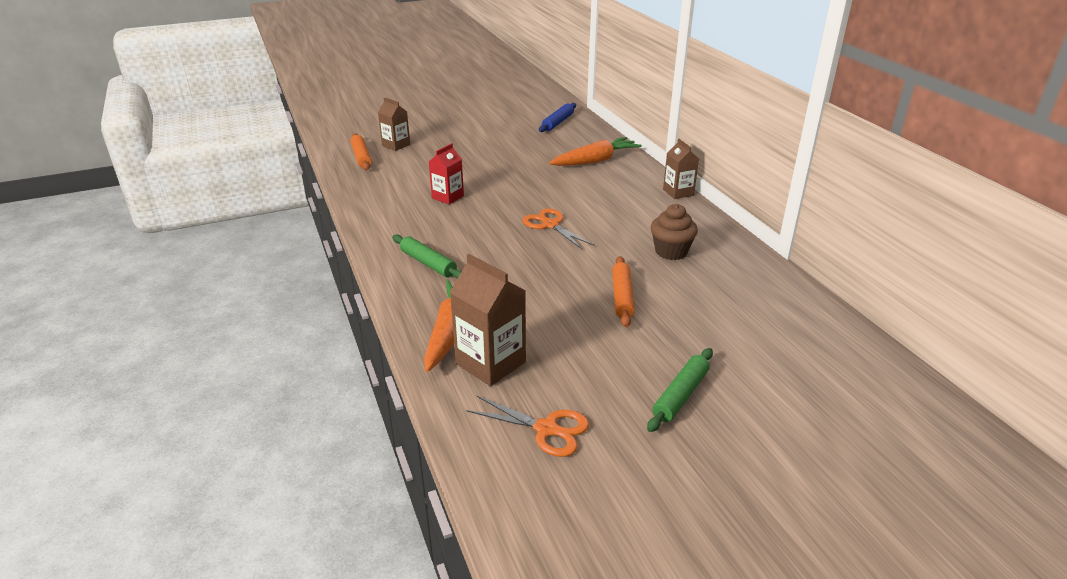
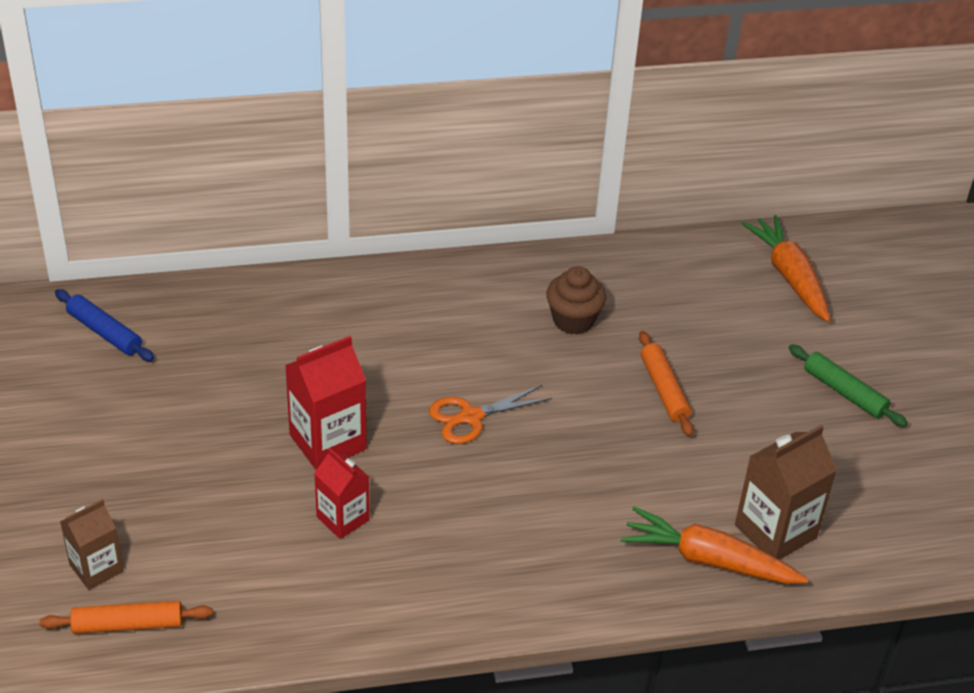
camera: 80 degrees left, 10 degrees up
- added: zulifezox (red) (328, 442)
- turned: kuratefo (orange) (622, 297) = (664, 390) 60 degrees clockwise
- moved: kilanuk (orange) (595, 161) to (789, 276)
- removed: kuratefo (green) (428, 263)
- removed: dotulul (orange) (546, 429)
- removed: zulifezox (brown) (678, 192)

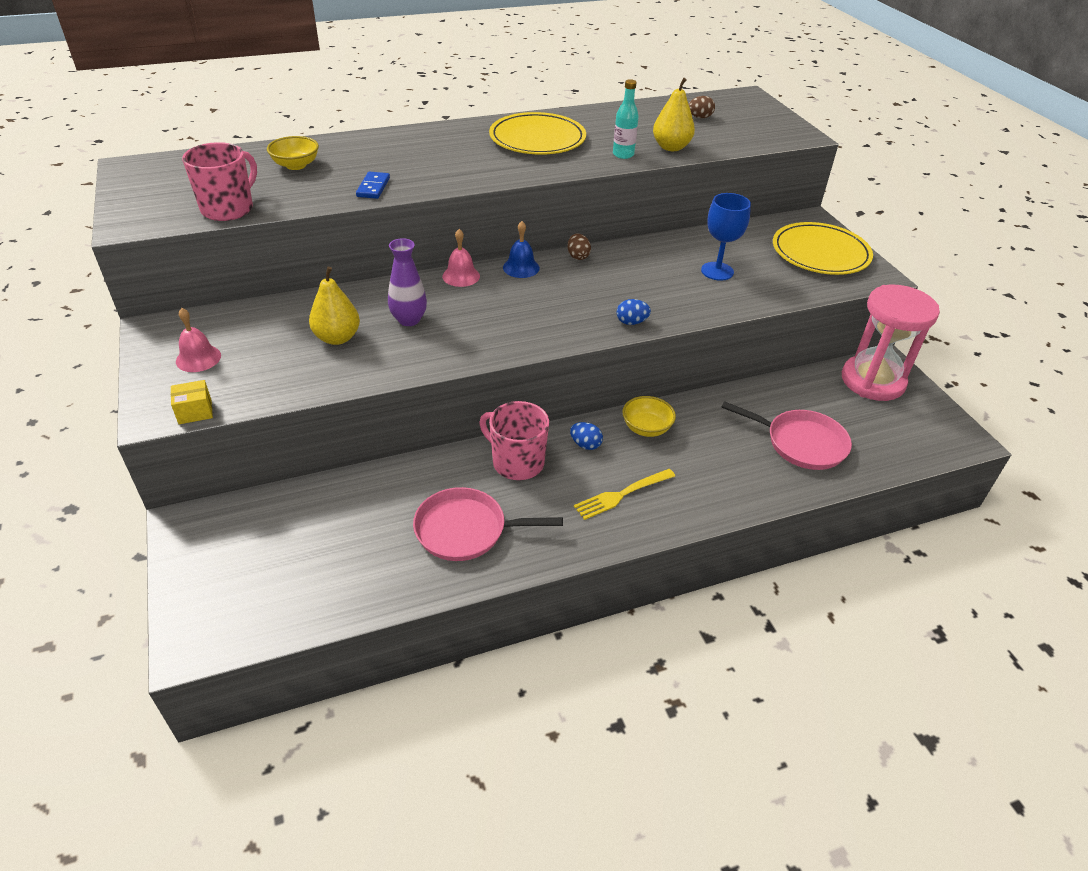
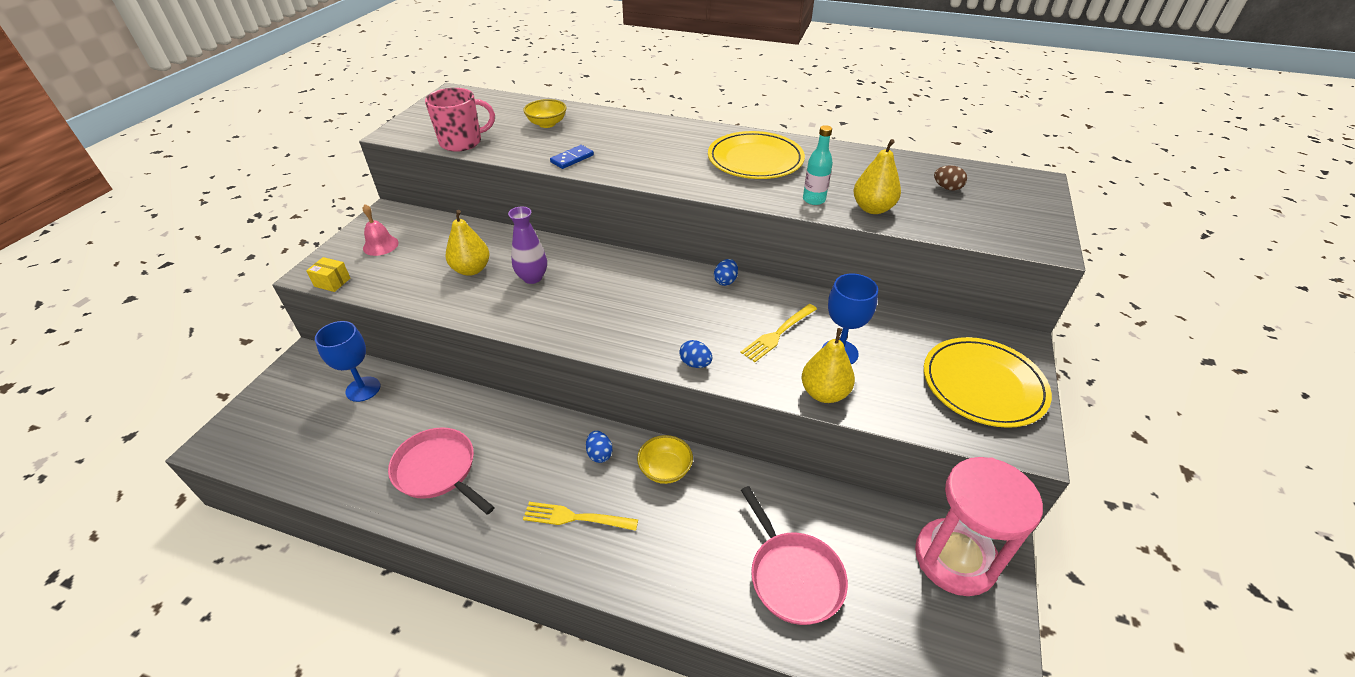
camera: 40 degrees right, 0 degrees up
- added: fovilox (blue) (363, 389)
- recoloured: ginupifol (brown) (578, 256) to ginupifol (blue) (725, 281)
- added: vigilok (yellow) (778, 334)
- added: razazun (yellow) (824, 393)
- removed: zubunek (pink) (461, 276)
- removed: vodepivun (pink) (517, 462)
- removed: zubunek (blue) (521, 267)

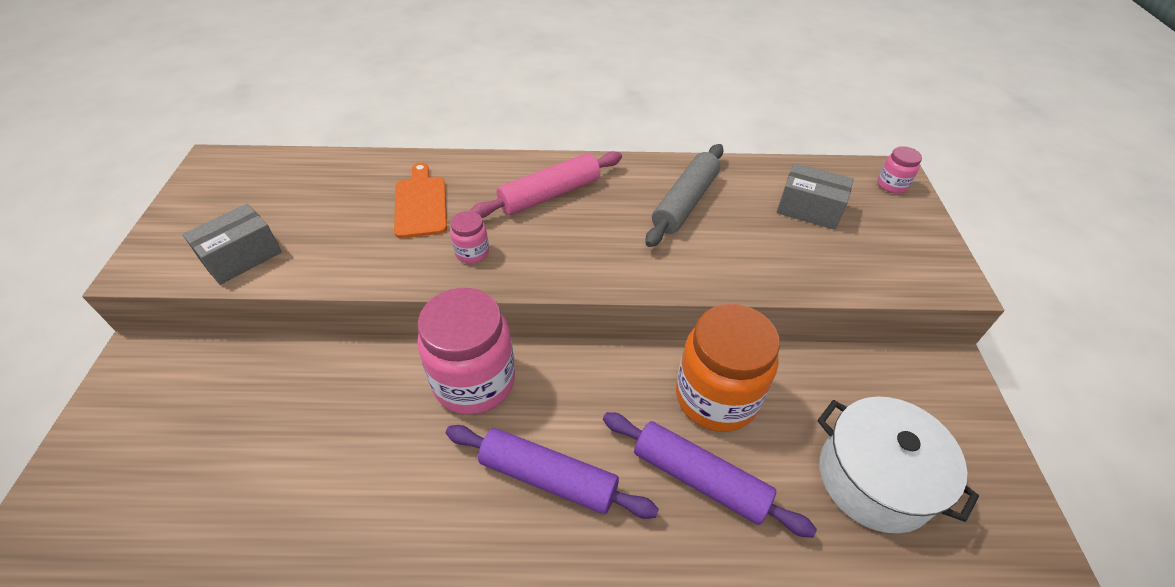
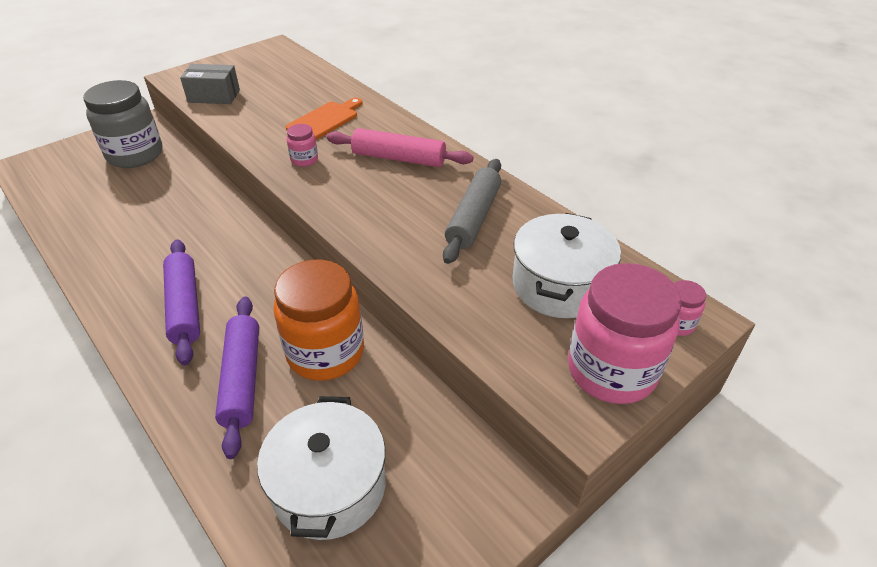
camera: 50 degrees right, 5 degrees down
- added: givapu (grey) (135, 155)
- turned: kuratefo (grey) (685, 202) = (473, 218) 60 degrees counterclockwise
- replaced: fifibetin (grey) (809, 209) to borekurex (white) (559, 285)
- moved: givapu (pink) (474, 381) to (611, 371)

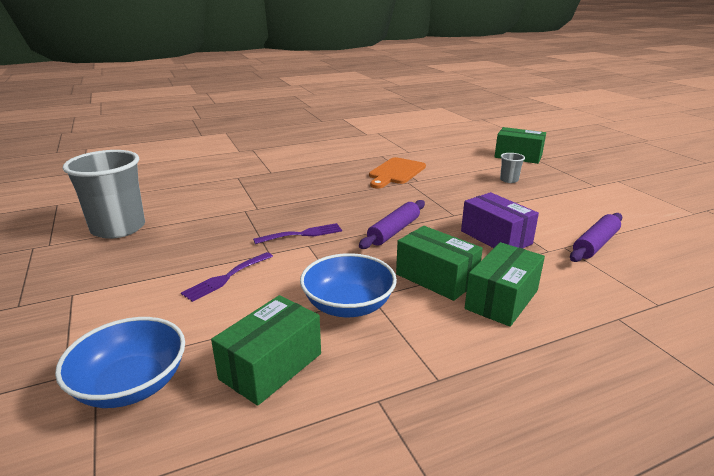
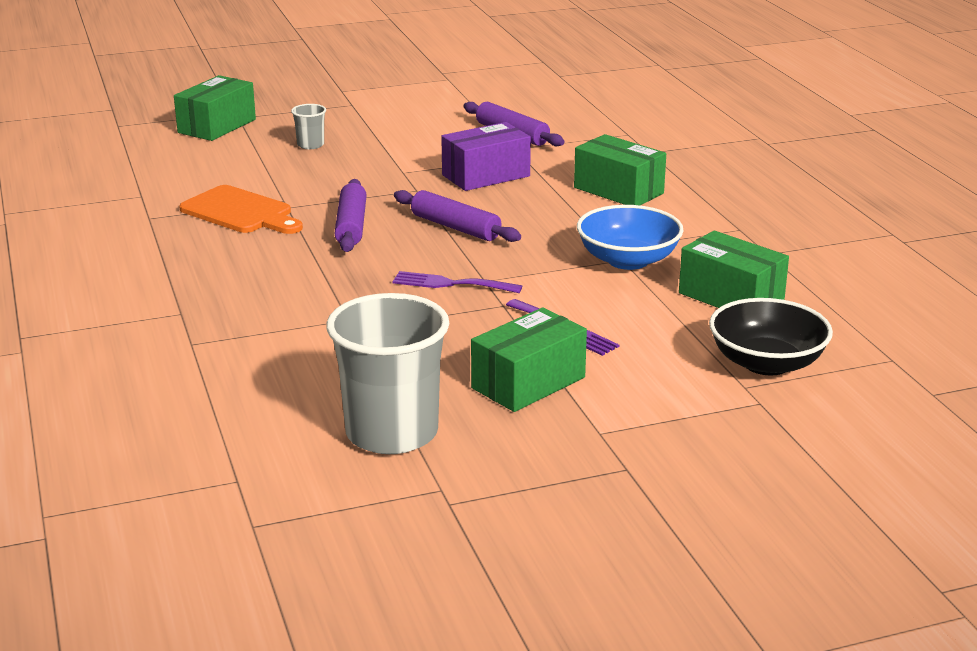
camera: 85 degrees left, 0 degrees up
- added: kuratefo (purple) (351, 226)
- turned: vigilok (purple) (302, 234) = (451, 284) 60 degrees counterclockwise
- moved: fifibetin (green) (436, 278) to (528, 383)
- recoloured: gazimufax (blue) (131, 384) to gazimufax (black) (766, 363)

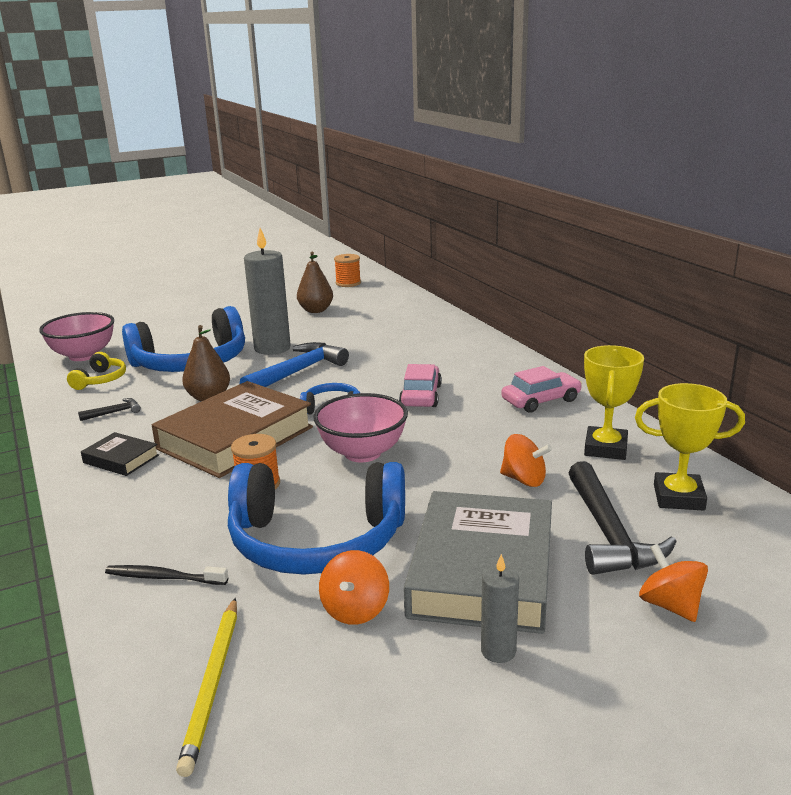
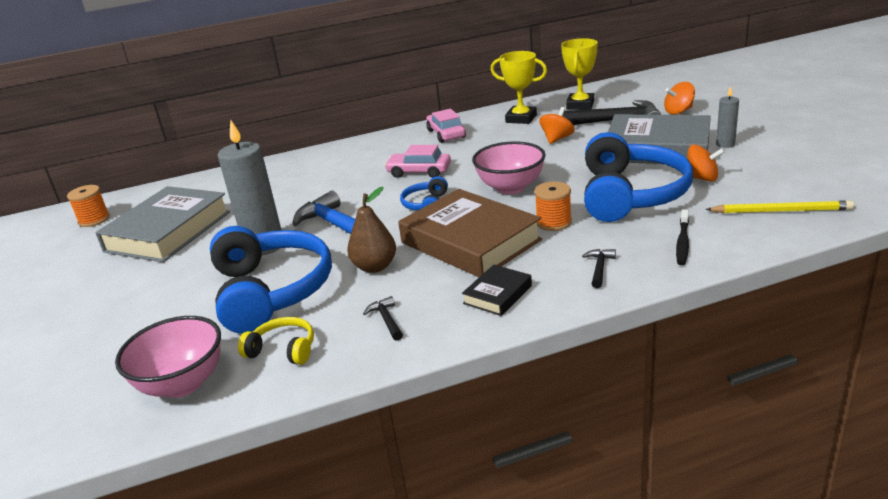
camera: 80 degrees left, 5 degrees up
- replaced: razazun (brown) (316, 310) to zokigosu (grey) (168, 232)
- added: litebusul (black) (599, 268)

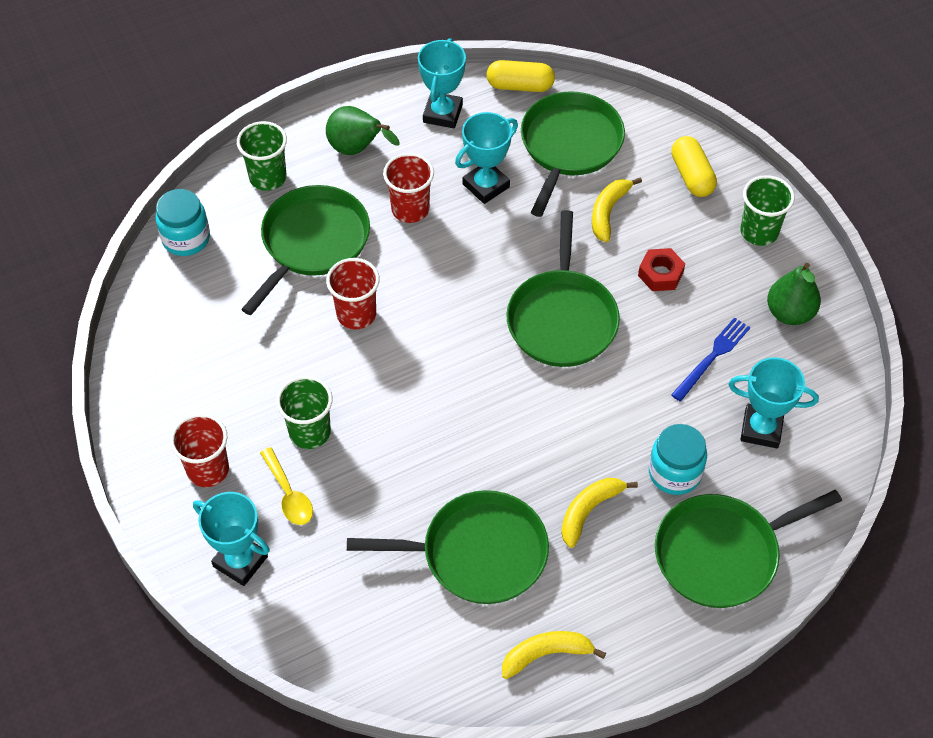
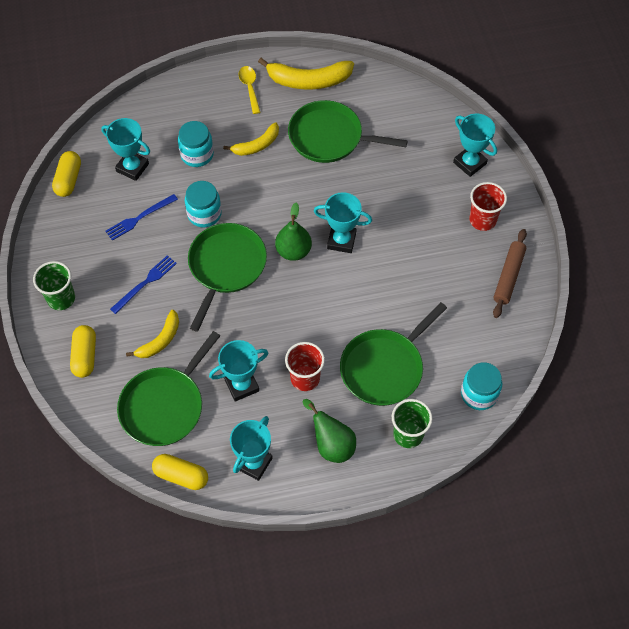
camera: 165 degrees left, 5 degrees up
- added: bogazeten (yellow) (68, 179)
- replaced: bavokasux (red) (660, 274) to vigilok (blue) (145, 283)
- added: givapu (turquoise) (204, 214)
- moved: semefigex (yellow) (289, 494) to (249, 88)
- resized: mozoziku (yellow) (546, 654) = (309, 81) x1.62
- moved: razazun (green) (789, 313) to (293, 251)
- added: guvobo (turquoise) (341, 241)
- added: kuratefo (brown) (508, 276)
- removed: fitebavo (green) (310, 432)
- removed: fitebavo (red) (356, 314)
- removed: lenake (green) (722, 553)

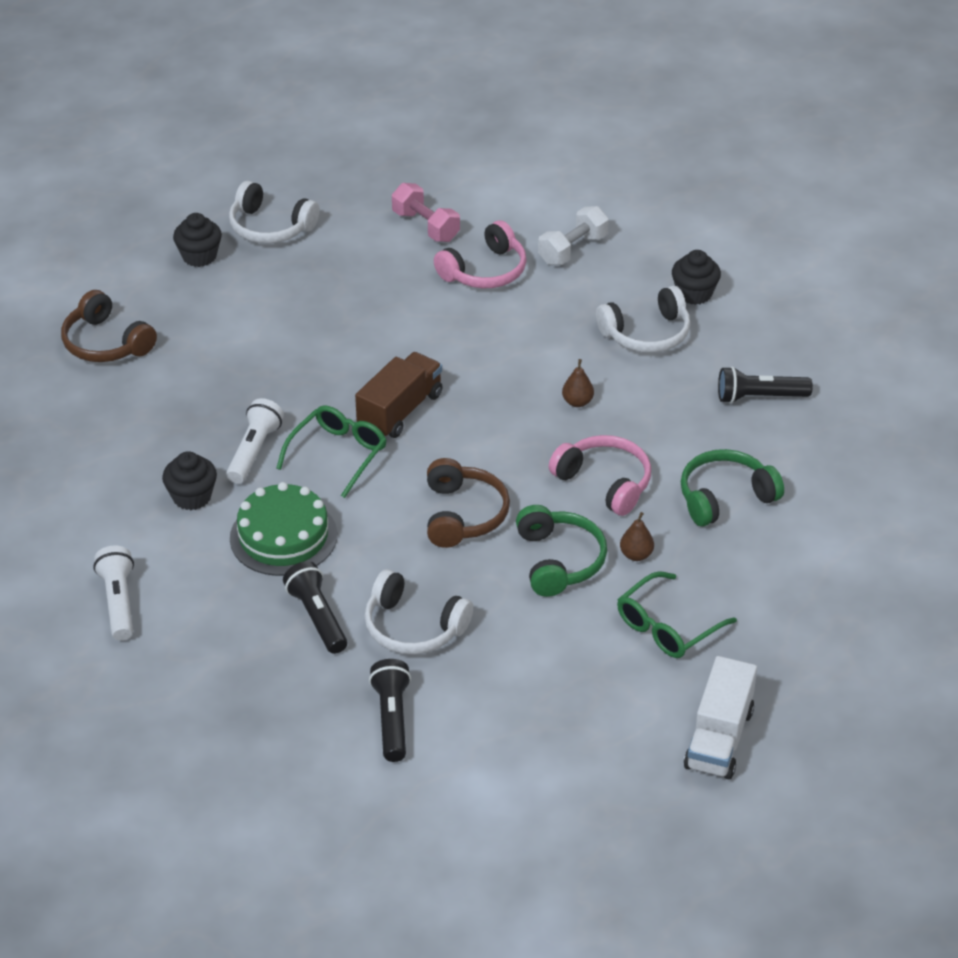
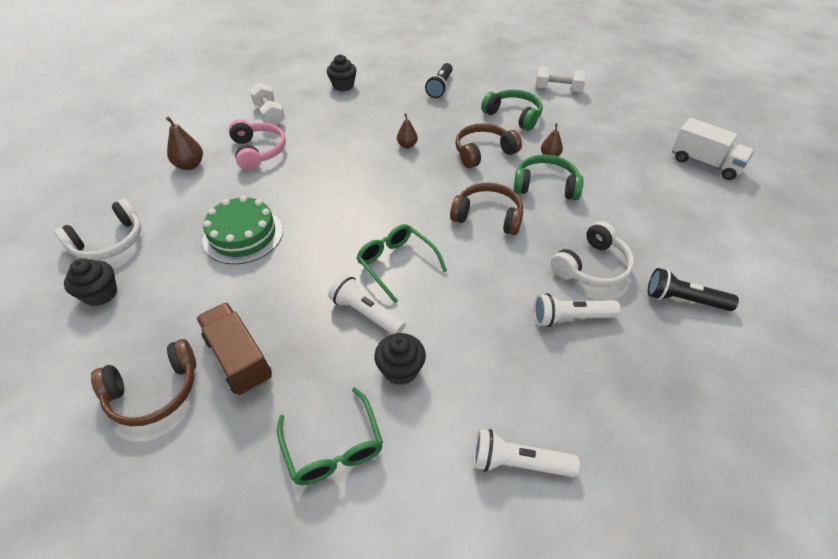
camera: 70 degrees left, 5 degrees up
- replaced: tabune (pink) (425, 226) to razazun (brown) (190, 165)
- moved: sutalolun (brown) (400, 411) to (239, 359)
- moved: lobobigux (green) (283, 536) to (243, 235)
- moved: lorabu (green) (667, 626) to (333, 447)
- recoloured: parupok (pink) (604, 482) to parupok (brown) (483, 152)
- turned: parupok (green) (725, 497) = (513, 116) 135 degrees clockwise
- recoloured: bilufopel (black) (317, 617) to bilufopel (white) (570, 318)
- added: tabune (white) (558, 90)
- removed: parupok (white) (647, 334)

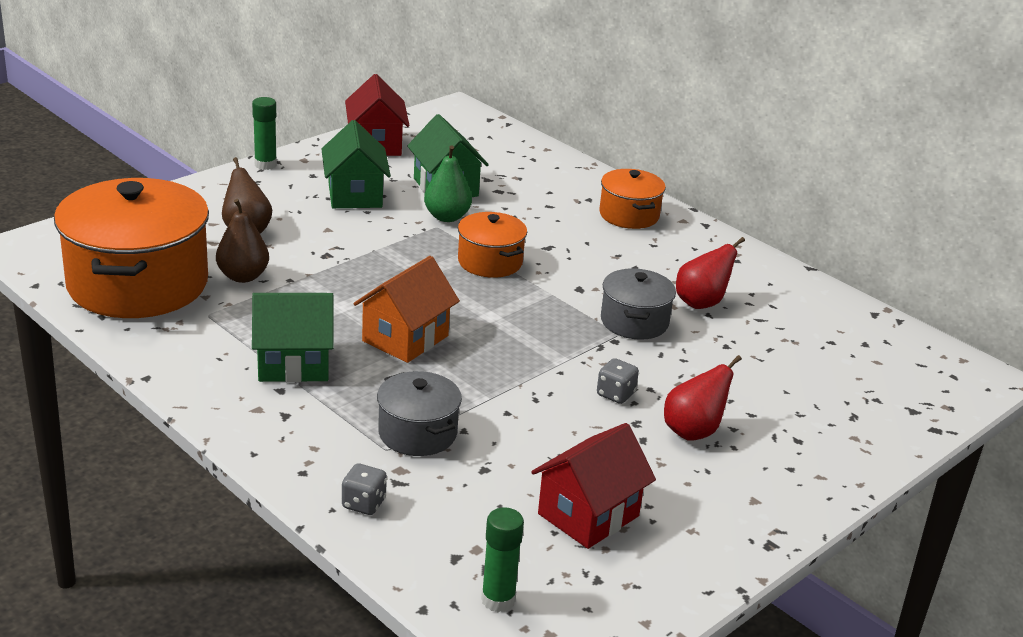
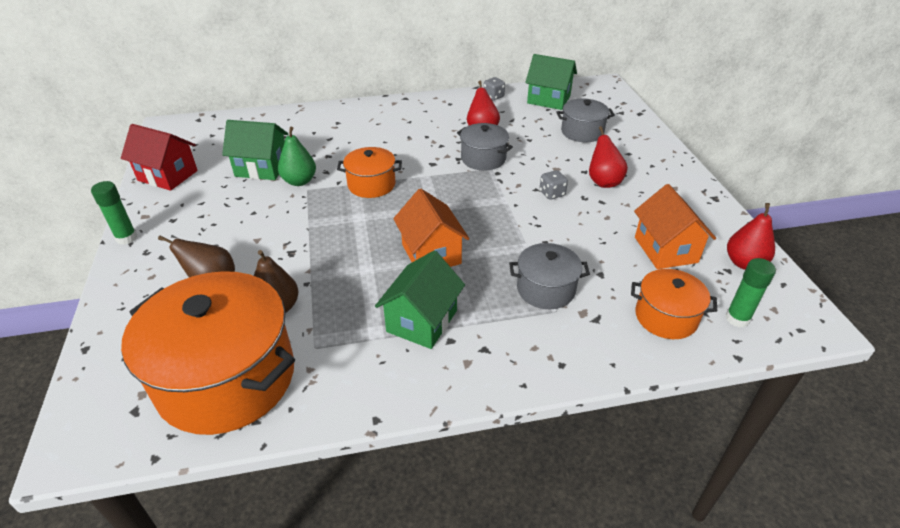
camera: 55 degrees left, 10 degrees up
- moved: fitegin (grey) (363, 504) to (493, 97)
- moved: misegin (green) (355, 195) to (548, 99)
- added: borekurex (grey) (582, 132)
- moved: borekurex (orange) (629, 215) to (666, 317)
- recoloured: misegin (red) (588, 515) to misegin (orange) (665, 250)
- added: razazun (red) (744, 263)

